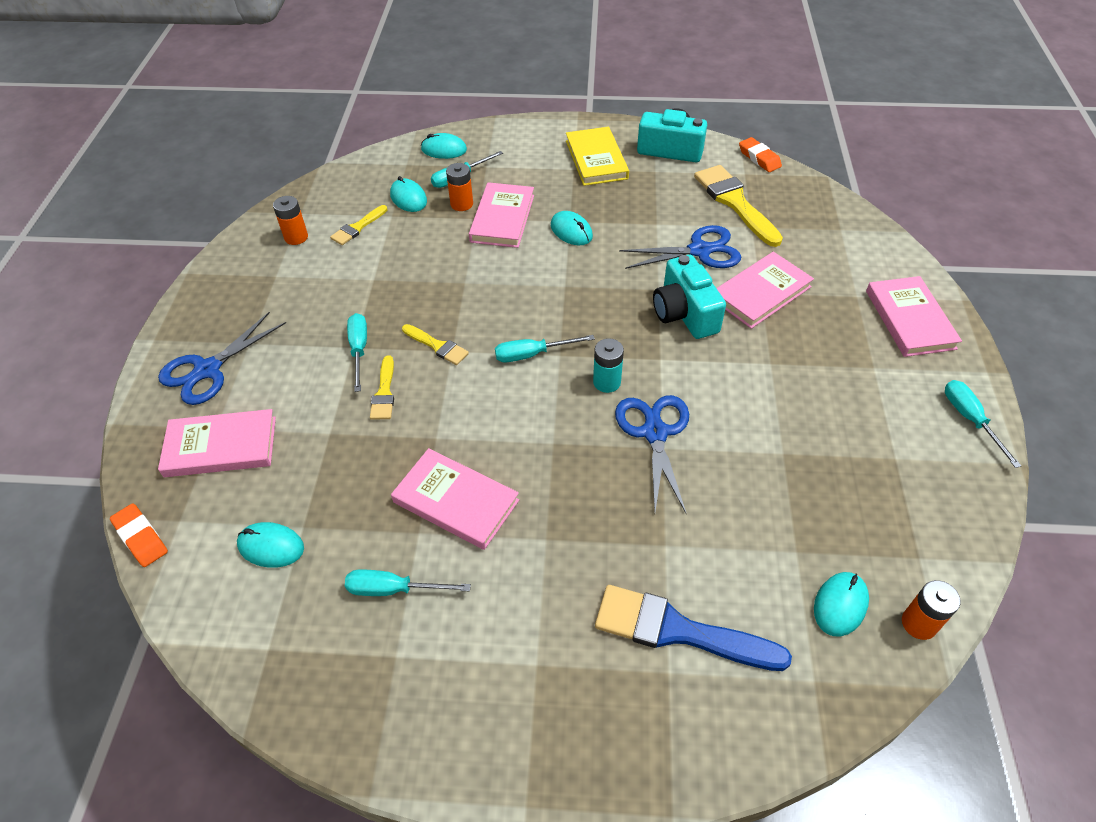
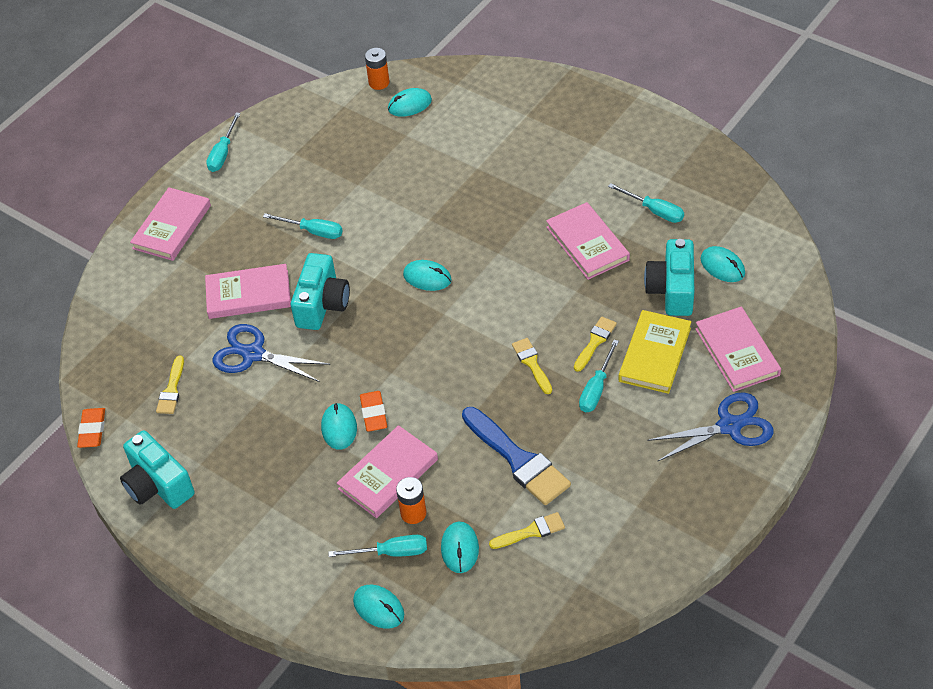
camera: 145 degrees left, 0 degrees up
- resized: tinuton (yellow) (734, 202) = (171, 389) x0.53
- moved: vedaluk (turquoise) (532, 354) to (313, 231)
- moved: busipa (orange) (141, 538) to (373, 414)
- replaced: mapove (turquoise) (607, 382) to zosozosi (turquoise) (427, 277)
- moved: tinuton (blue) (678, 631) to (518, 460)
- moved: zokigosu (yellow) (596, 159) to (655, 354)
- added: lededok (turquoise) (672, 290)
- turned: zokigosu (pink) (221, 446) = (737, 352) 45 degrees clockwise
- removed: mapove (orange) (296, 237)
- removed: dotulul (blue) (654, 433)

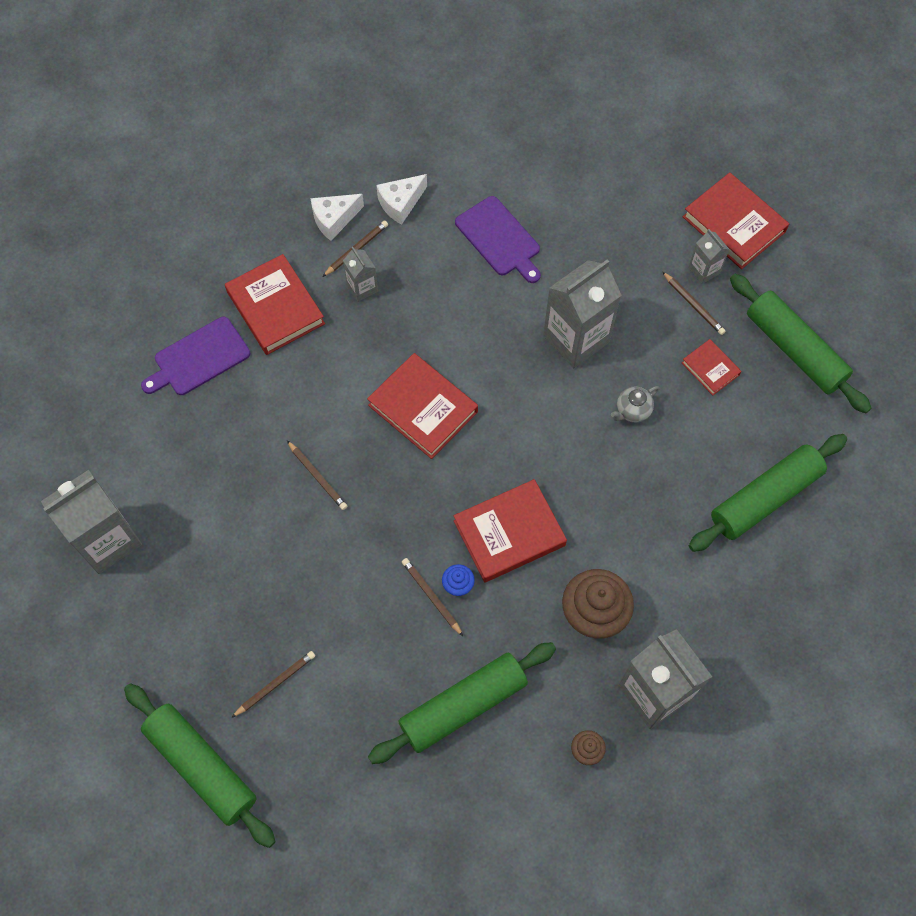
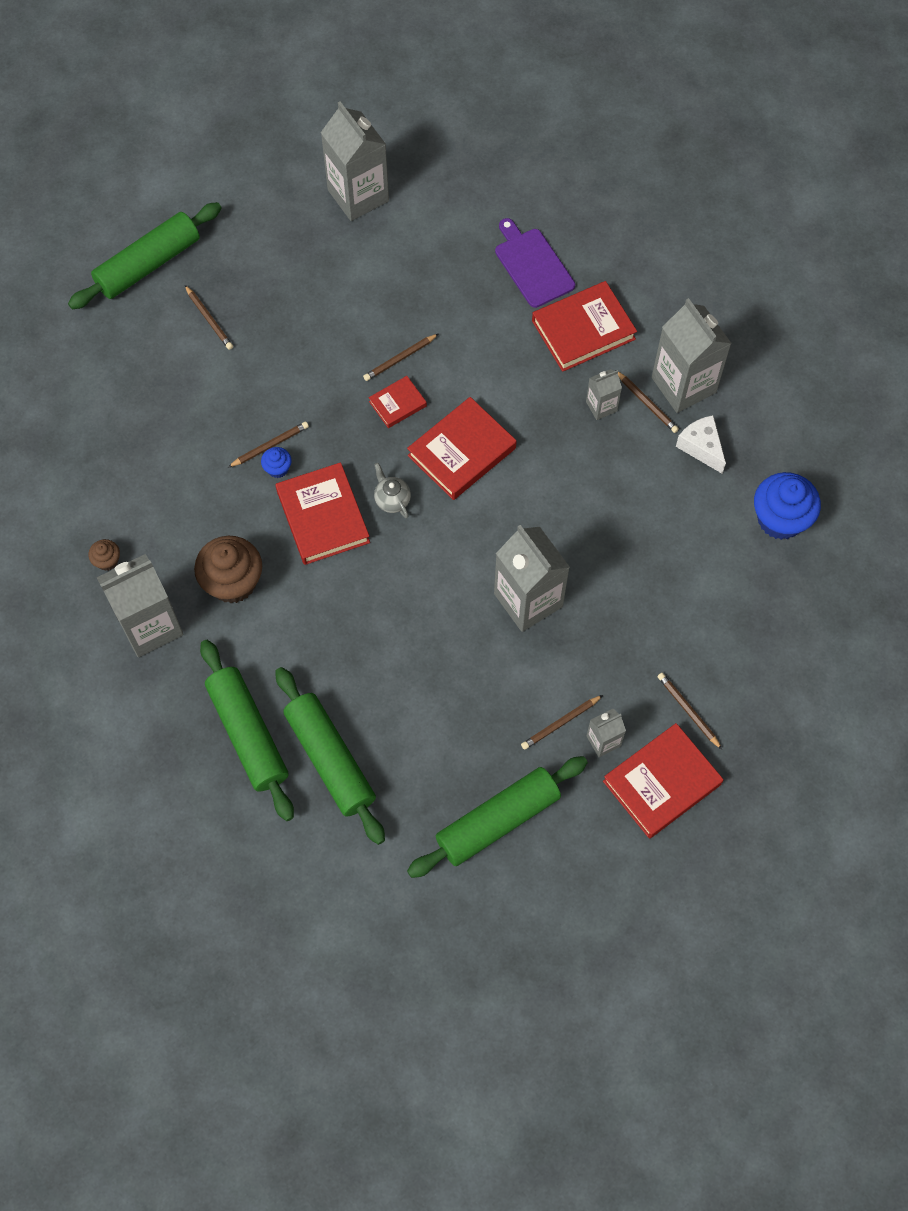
camera: 95 degrees right, 0 degrees up
- moved: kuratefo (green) (463, 705) to (248, 734)
- moved: zokigosu (red) (710, 369) to (397, 404)
- moved: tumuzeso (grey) (632, 411) to (392, 500)
- replaced: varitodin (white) (334, 220) to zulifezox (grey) (683, 385)
- added: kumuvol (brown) (688, 710)
- added: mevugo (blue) (780, 519)
- removed: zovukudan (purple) (499, 239)

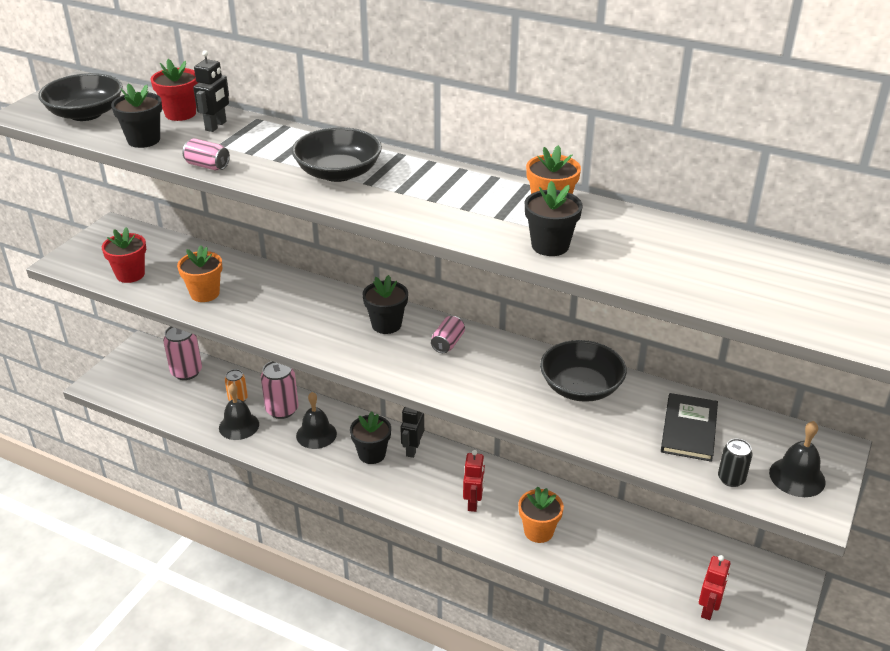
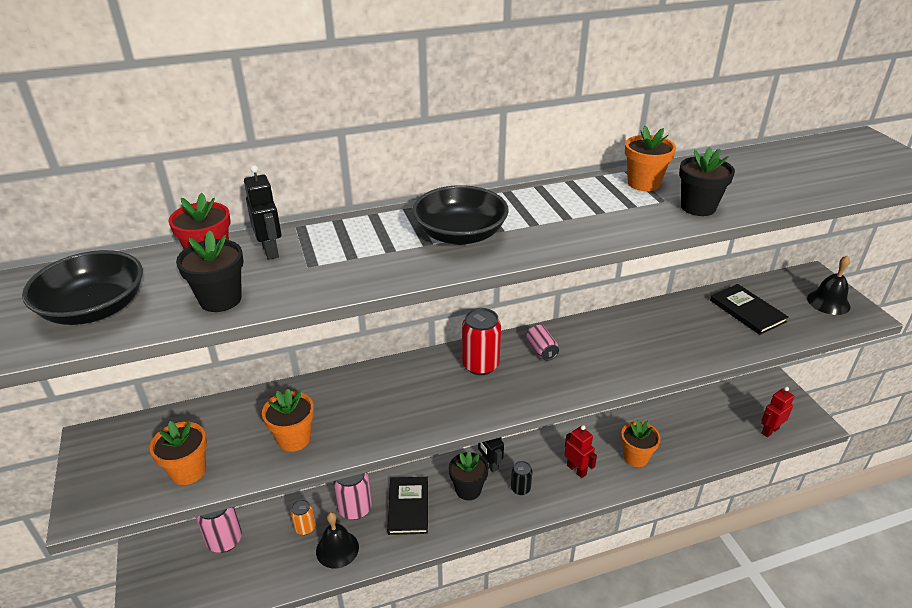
camera: 45 degrees left, 0 degrees up
- recoloured: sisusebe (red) (130, 274) to sisusebe (orange) (188, 471)
- replaced: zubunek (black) (316, 434) to zokigosu (black) (408, 507)
- replaced: sisusebe (black) (386, 324) to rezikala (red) (480, 365)
- moved: rezikala (black) (731, 479) to (520, 488)
- turned: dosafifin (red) (708, 609) = (769, 430) 105 degrees counterclockwise
- removed: rezikala (pink) (207, 166)
- removed: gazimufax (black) (581, 387)

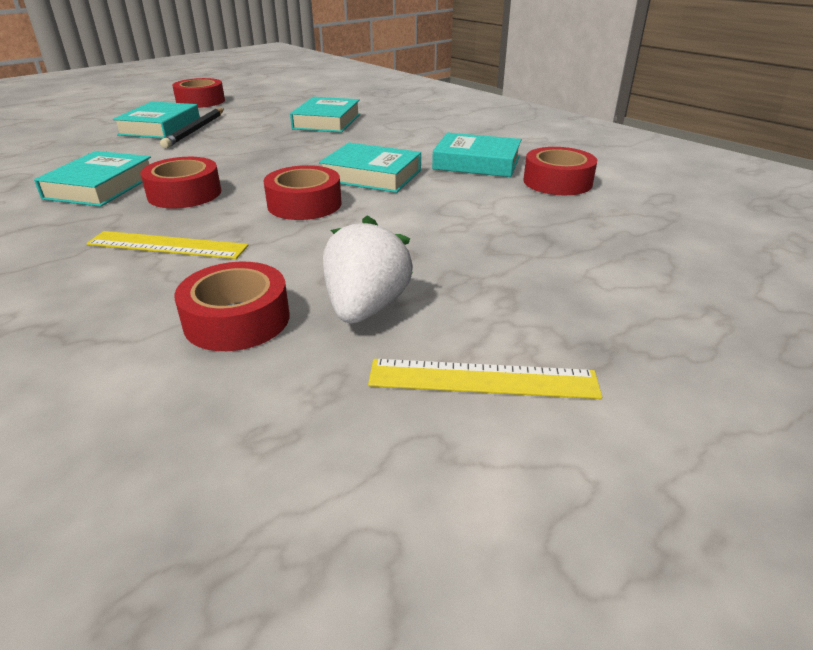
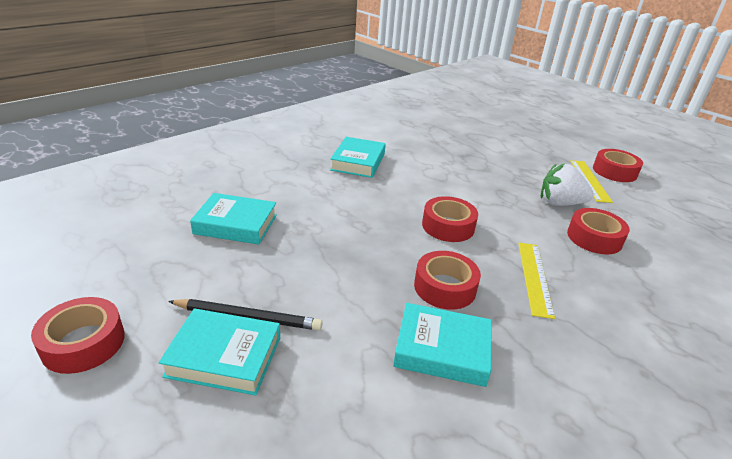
camera: 95 degrees left, 0 degrees up
- moved: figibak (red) (557, 182) to (614, 171)
- removed: zokigosu (turquoise) (372, 175)

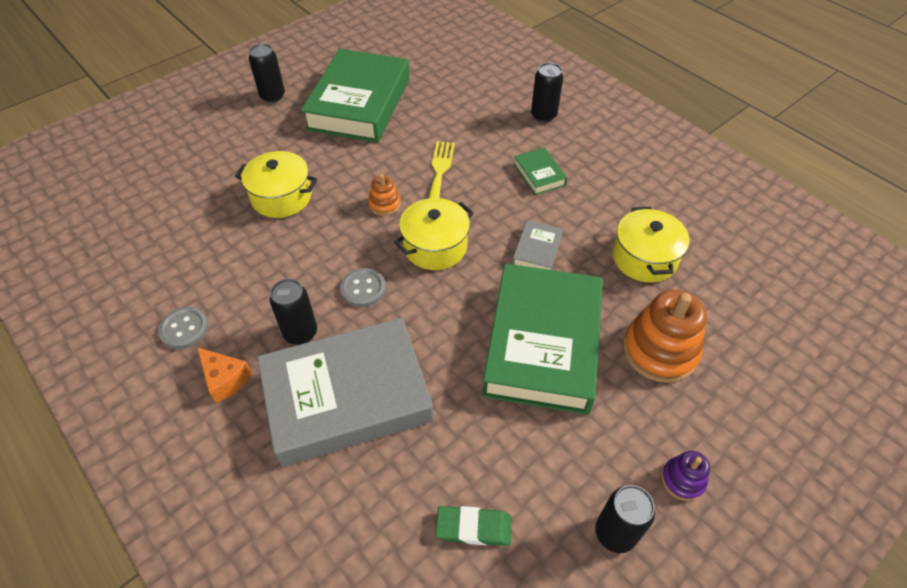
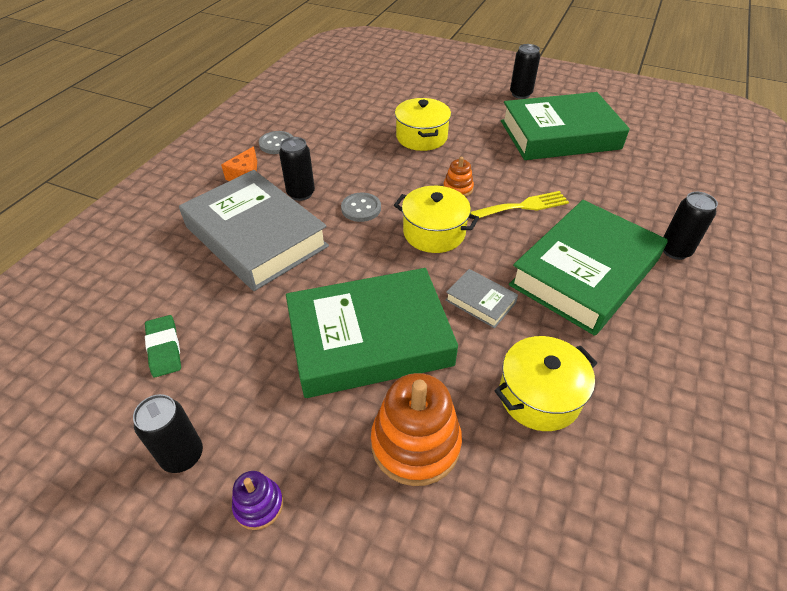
camera: 65 degrees right, 5 degrees down
- turned: zokigosu (grey) (537, 250) = (480, 301) 45 degrees clockwise
- resized: zokigosu (green) (539, 174) = (584, 273) x2.38

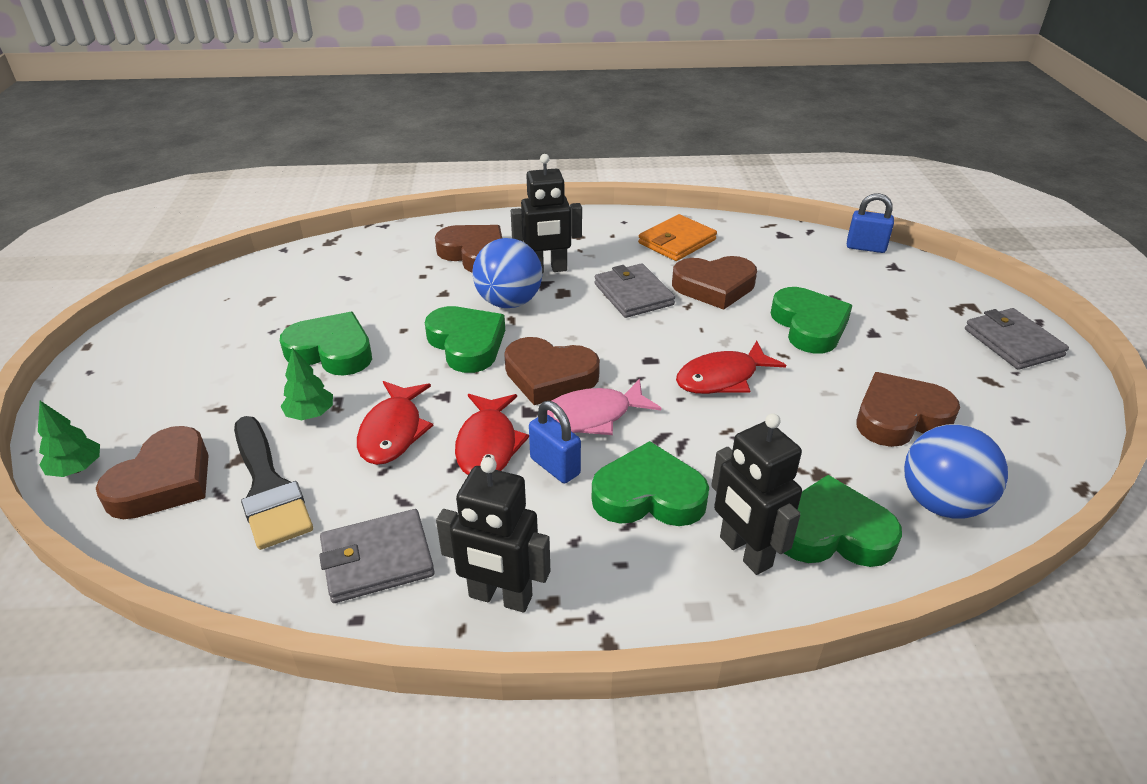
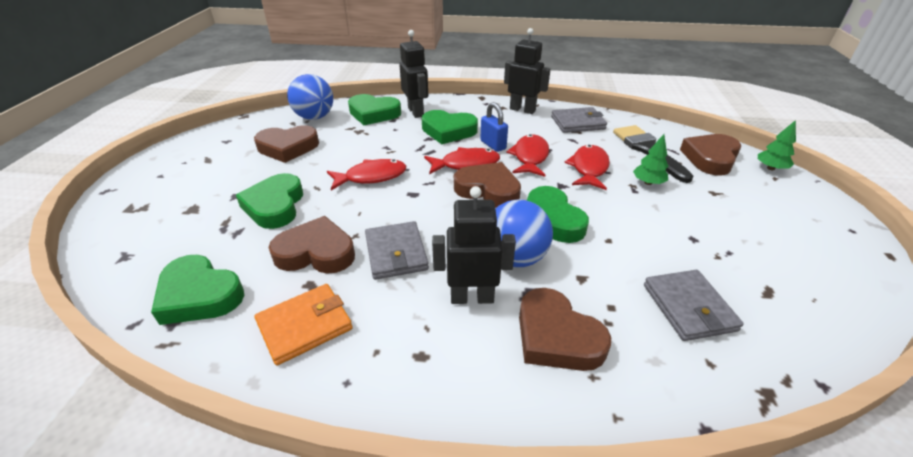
camera: 170 degrees left, 0 degrees up
- moved: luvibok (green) (332, 351) to (199, 295)
- recoloured: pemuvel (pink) (592, 416) to pemuvel (red) (466, 164)
- moved: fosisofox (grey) (1013, 342) to (688, 307)
- removed: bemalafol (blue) (865, 247)

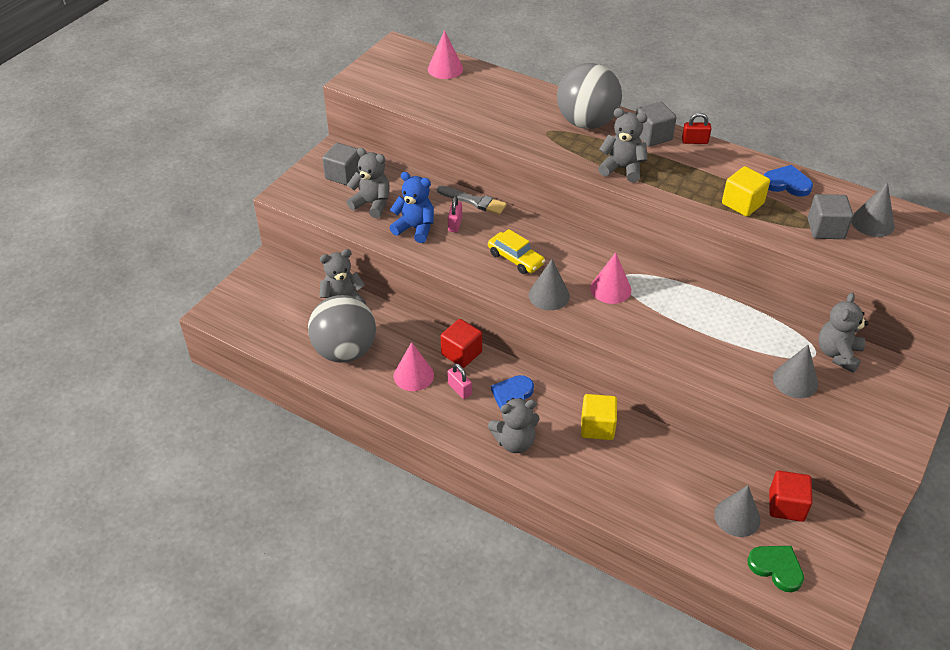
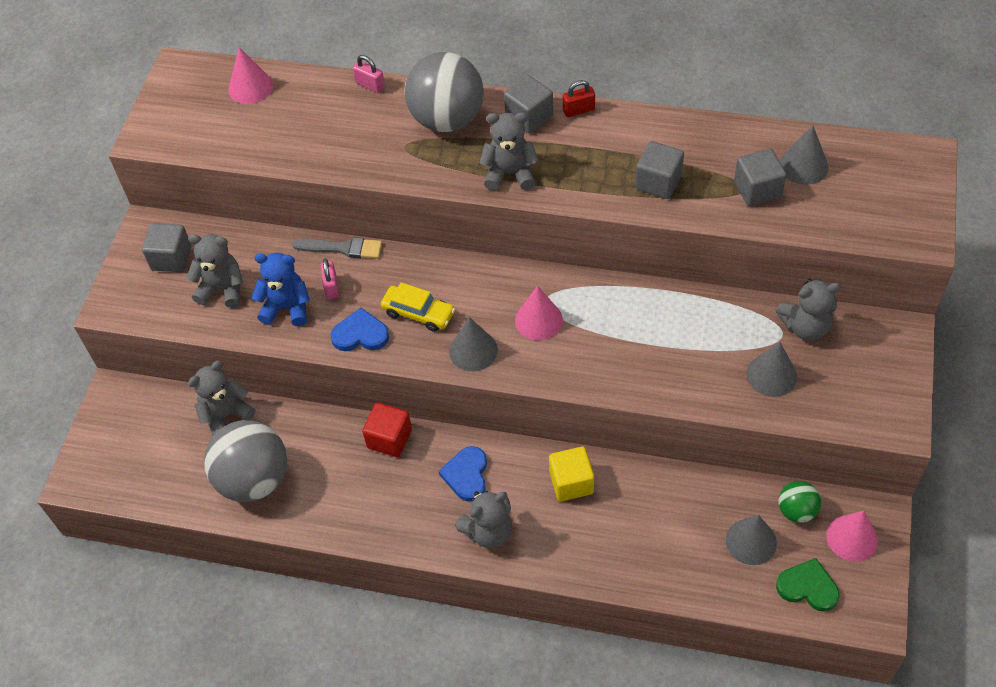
camera: 15 degrees left, 10 degrees up
- moved: luvibok (blue) (787, 183) to (360, 334)
- moved: bemalafol (pink) (459, 389) to (370, 85)
- recoloured: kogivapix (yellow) (742, 203) to kogivapix (grey) (658, 182)
- turned: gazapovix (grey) (838, 354) = (805, 327) 105 degrees counterclockwise
- replaced: kogivapix (red) (786, 506) to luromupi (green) (796, 511)
- moved: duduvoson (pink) (413, 375) to (852, 538)

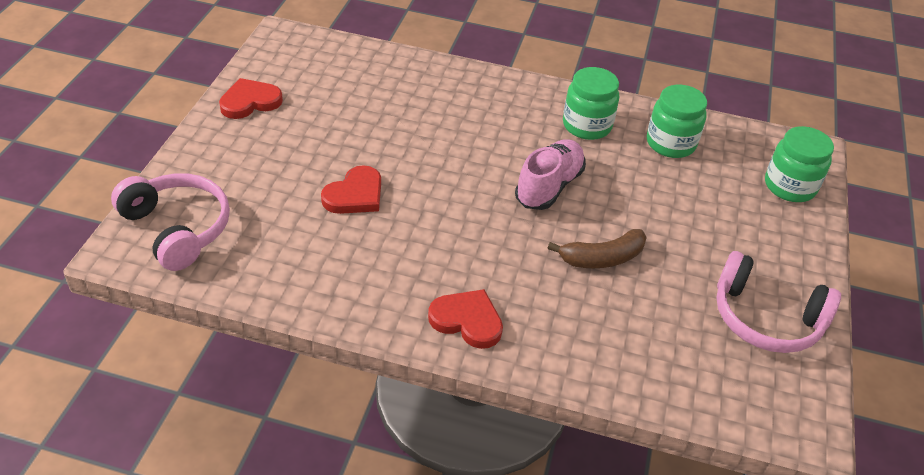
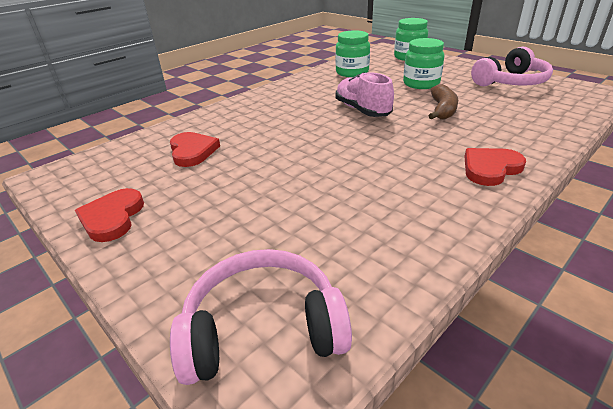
camera: 55 degrees left, 10 degrees down
- moved: luvibok (red) (355, 195) to (192, 151)
- moved: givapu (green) (587, 125) to (421, 84)

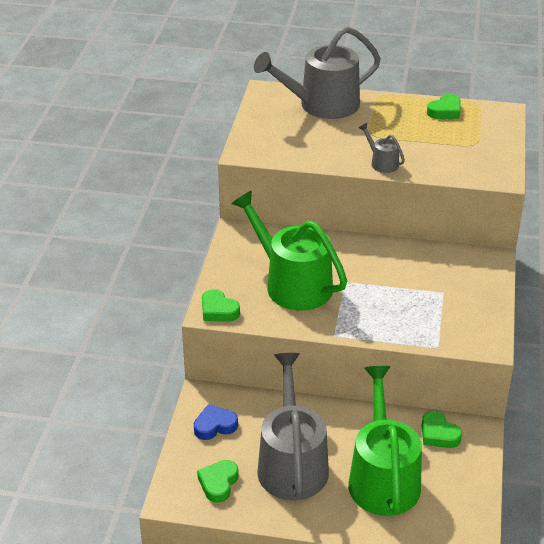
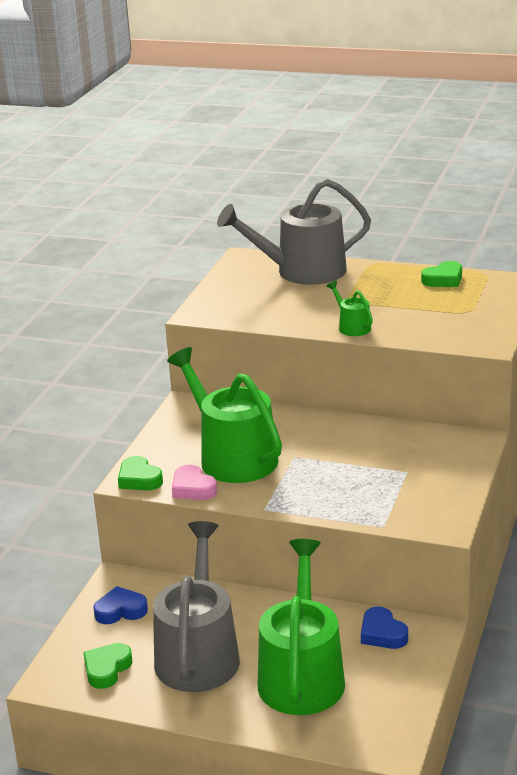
camera: 10 degrees right, 10 degrees down
- added: luvibok (pink) (193, 488)
- recoloured: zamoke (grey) (382, 163) to zamoke (green) (352, 327)
- recoloured: luvibok (green) (438, 434) to luvibok (blue) (382, 633)

